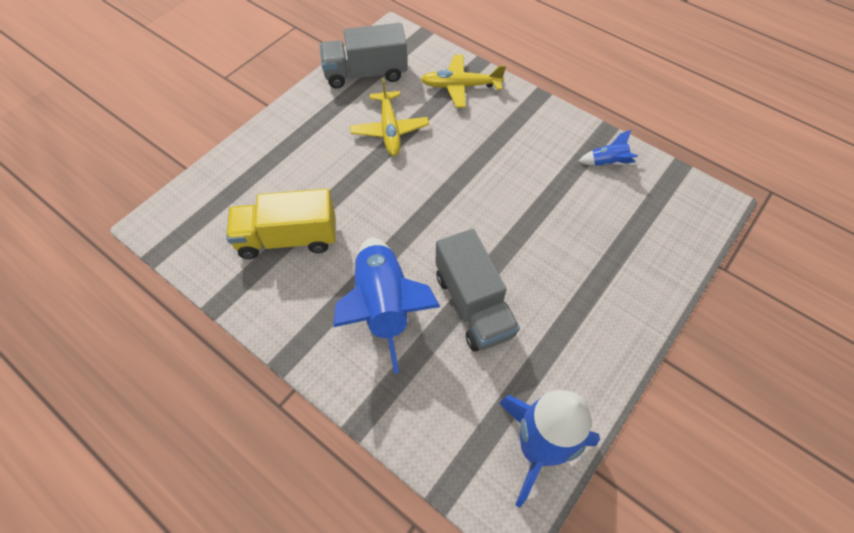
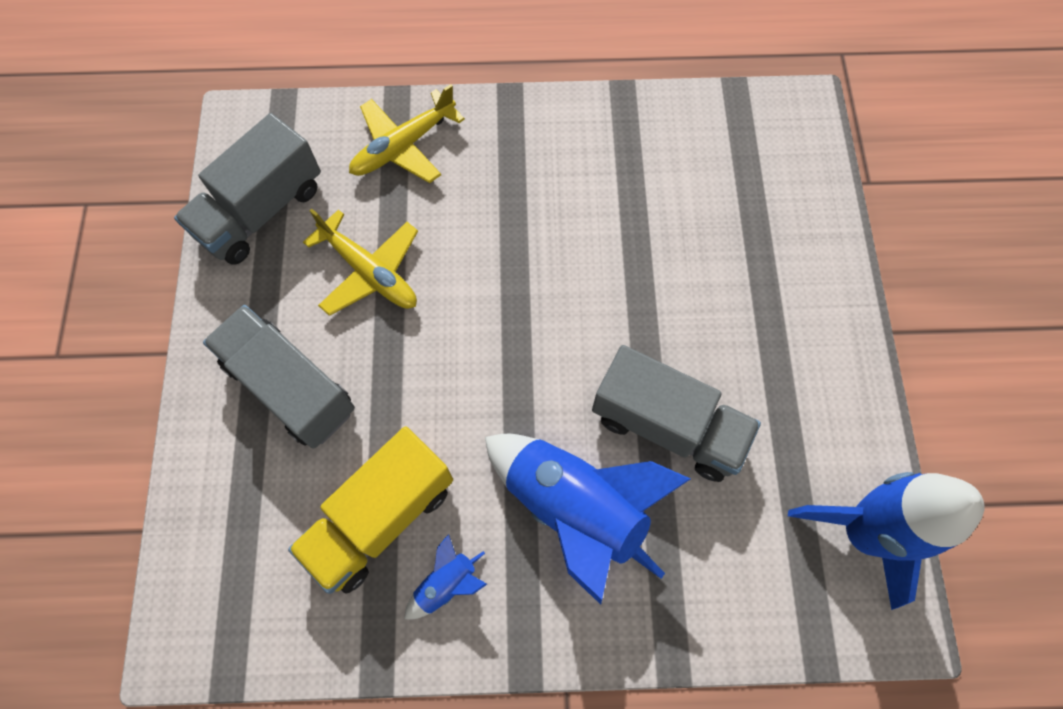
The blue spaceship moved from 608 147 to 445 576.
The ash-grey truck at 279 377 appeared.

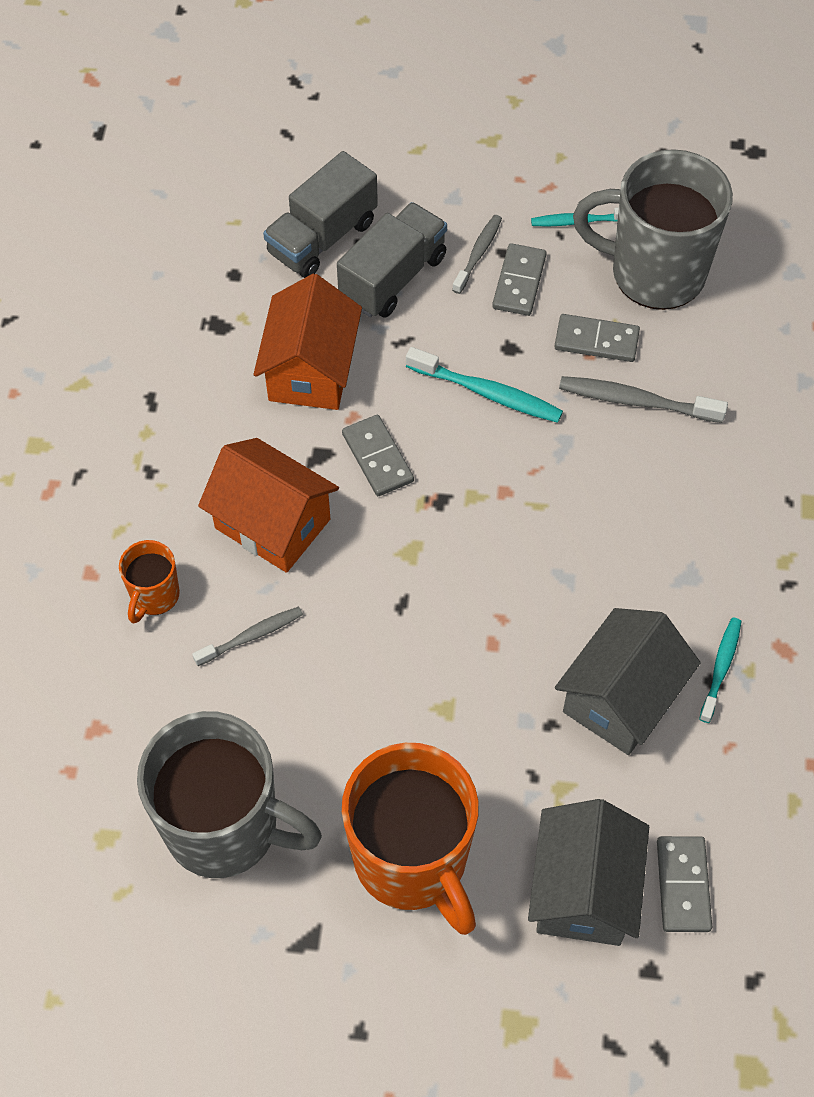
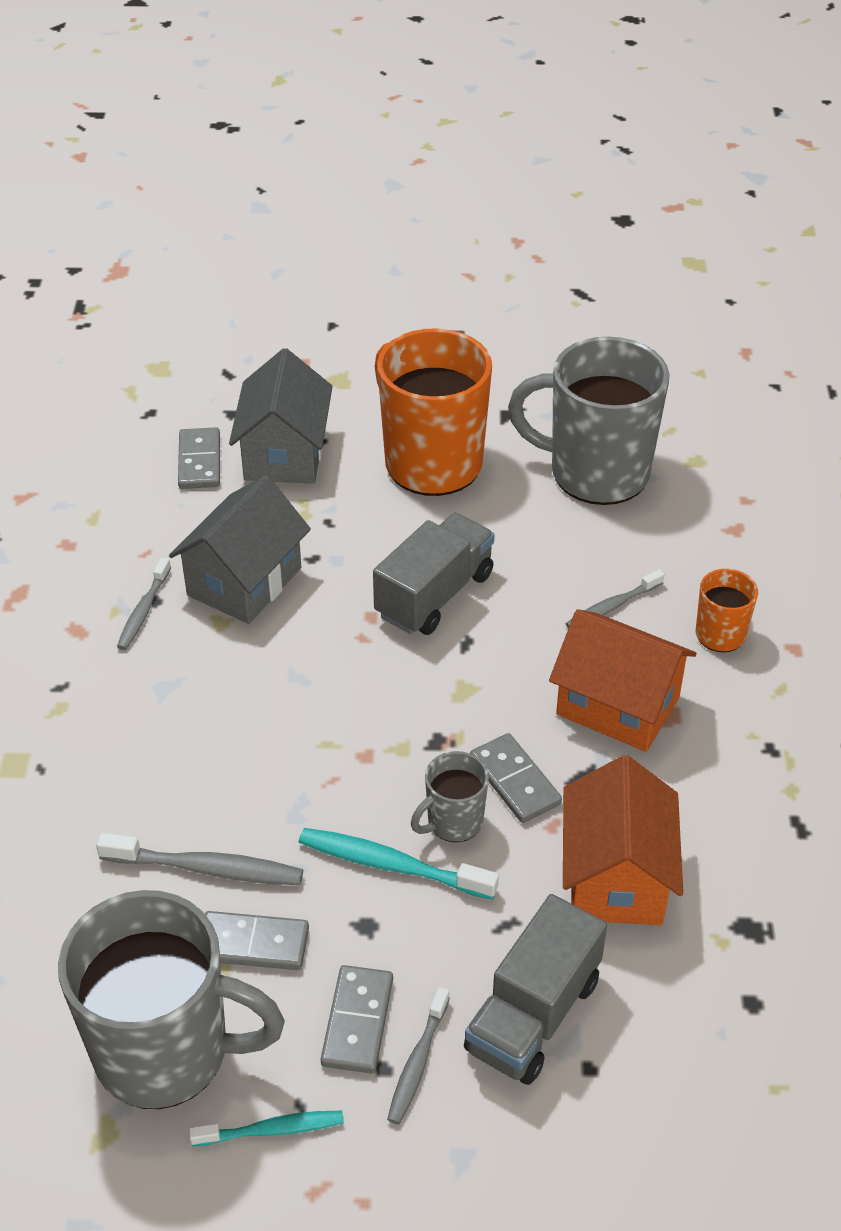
The ash-grey truck moved from 320 214 to 434 574.
The teal tooth brush at 720 670 became the ash-grey tooth brush at 144 603.
The ash-grey mug at 450 796 appeared.

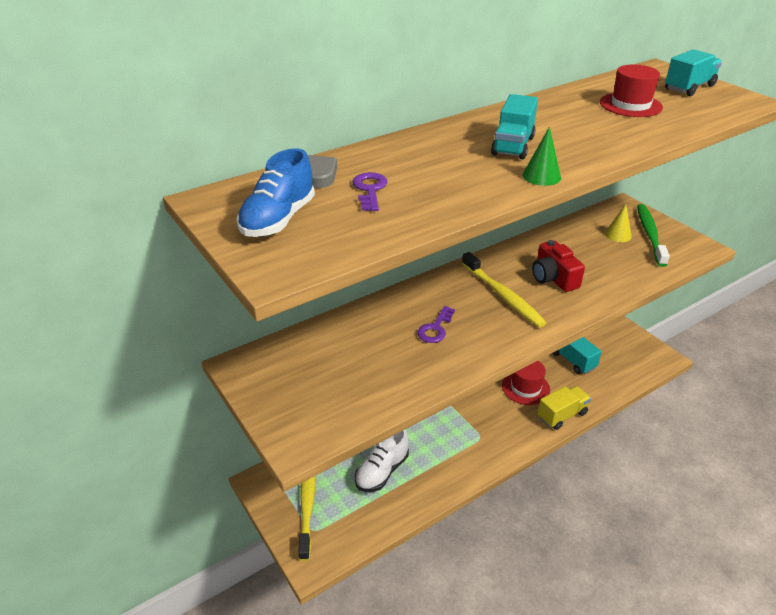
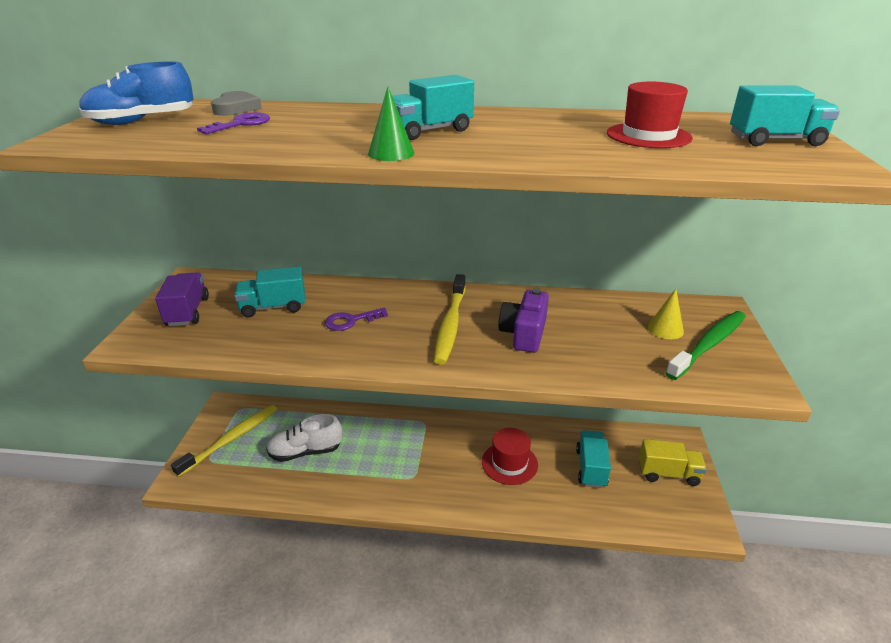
The crimson compact camera at 558 266 became the purple compact camera at 523 320.
The bright yellow truck moved from 564 408 to 673 462.
The teal truck at 270 292 appeared.
The purple truck at 182 299 appeared.

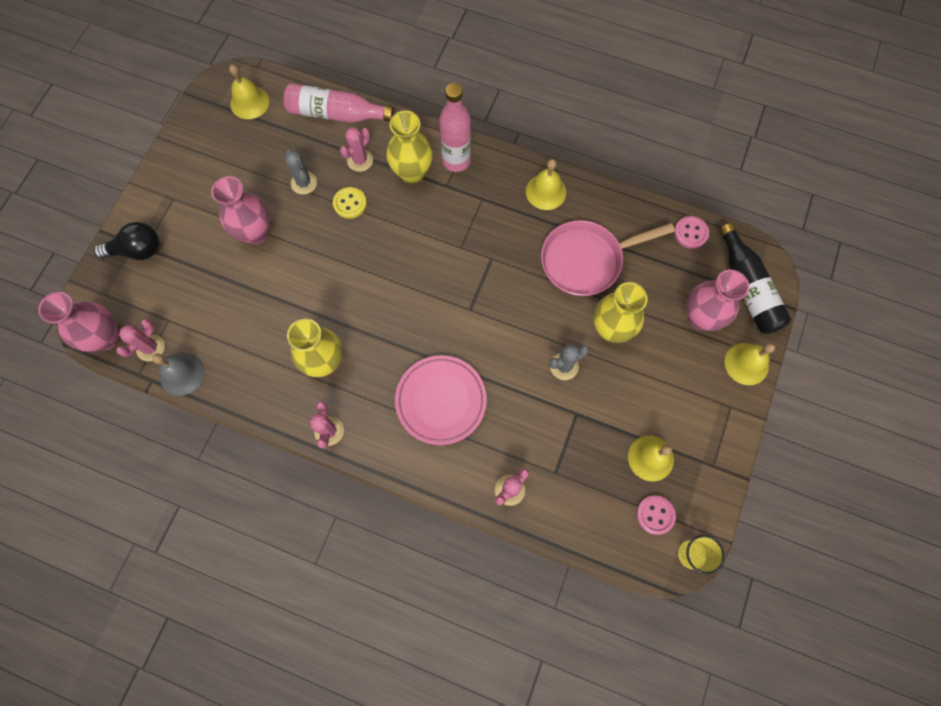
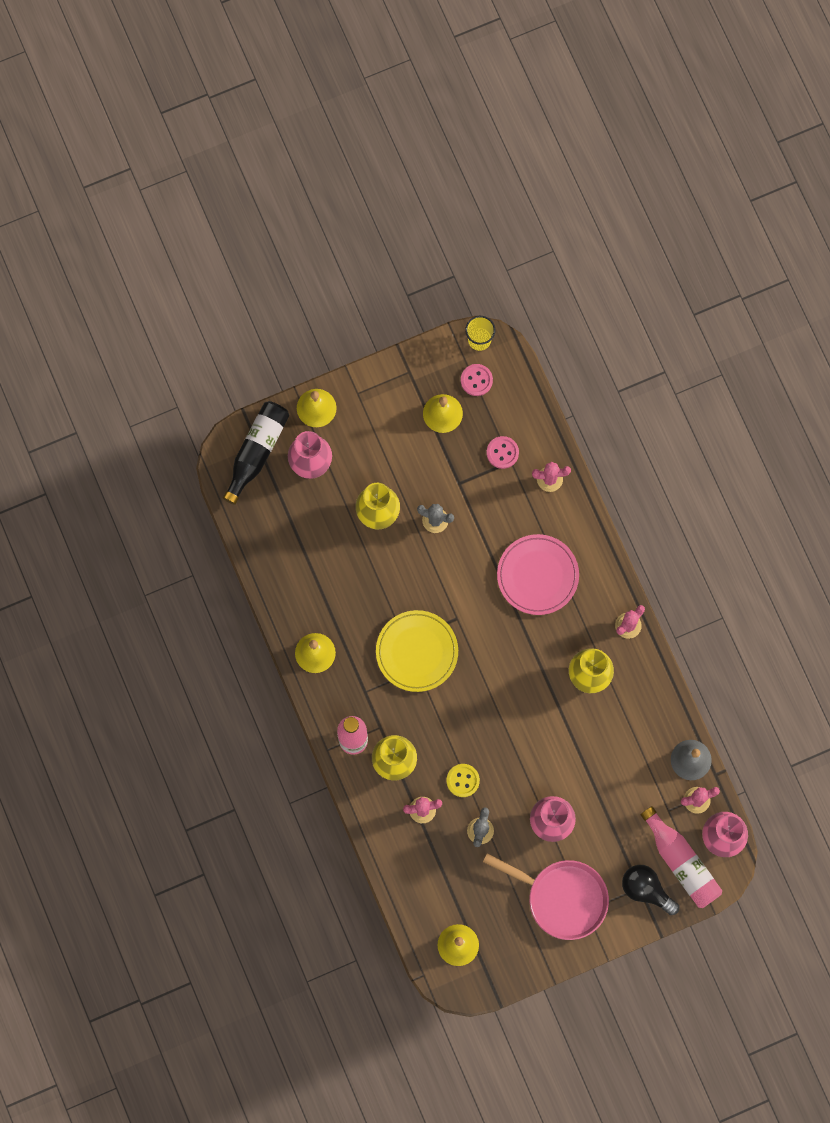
The rose-pink drink bottle moved from 338 103 to 681 857.
The rose-pink button moved from 691 232 to 503 452.
The rose-pink frying pan moved from 608 258 to 546 896.
The bright yellow plate at 417 651 appeared.

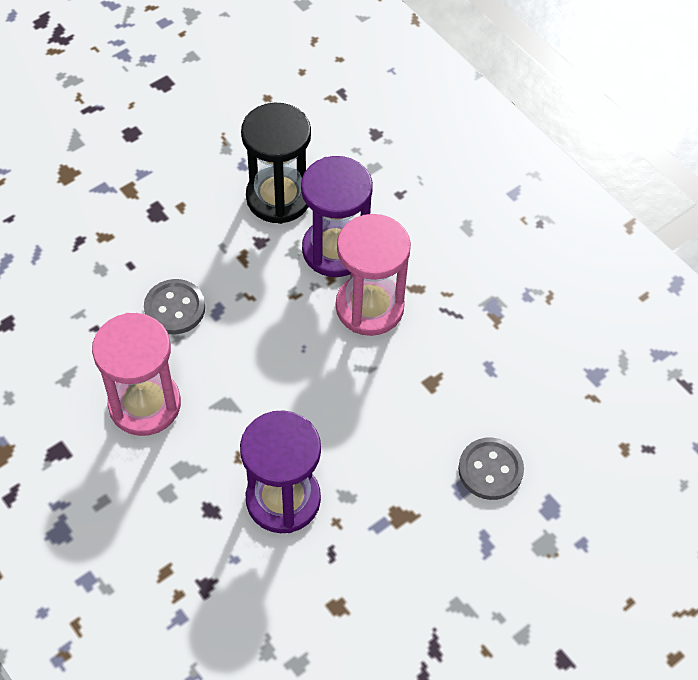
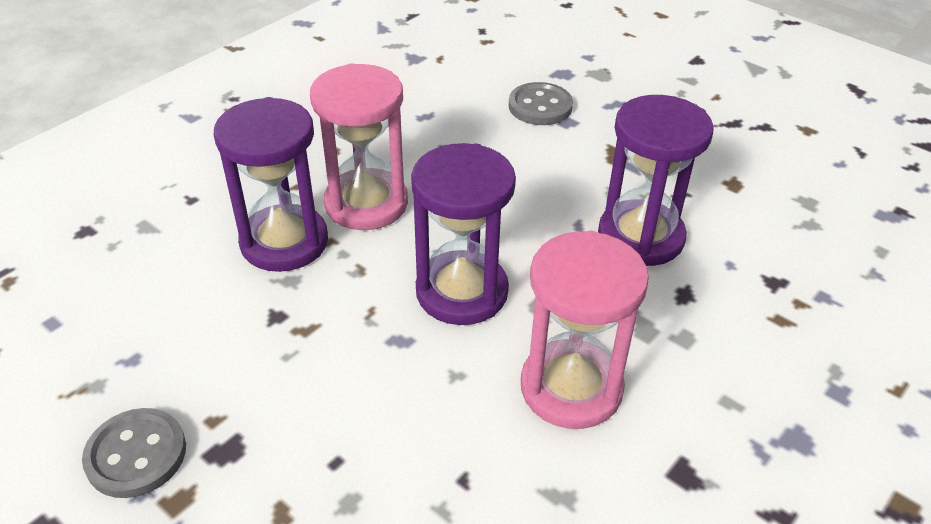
The jet-black sandglass at 276 163 disappeared.
The ash-grey button moved from 174 306 to 134 453.
The purple sandglass at 463 234 appeared.

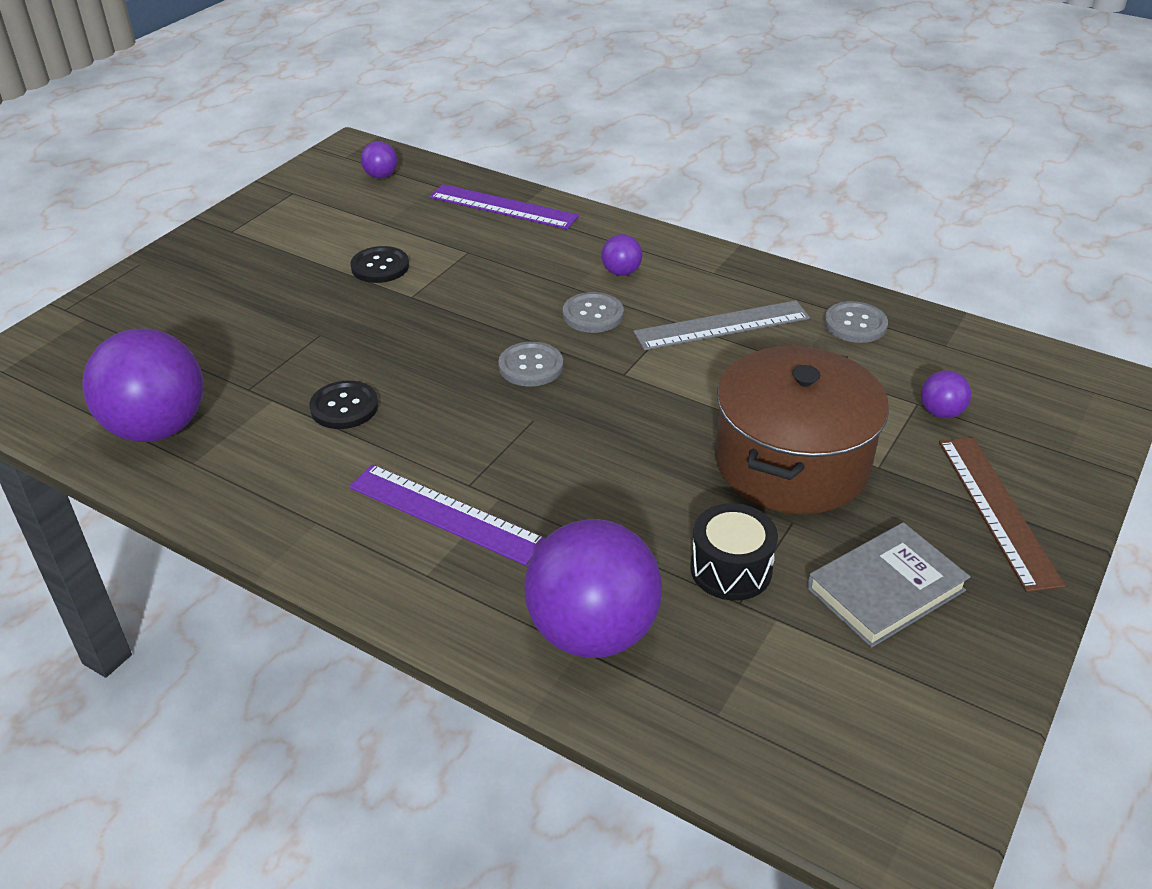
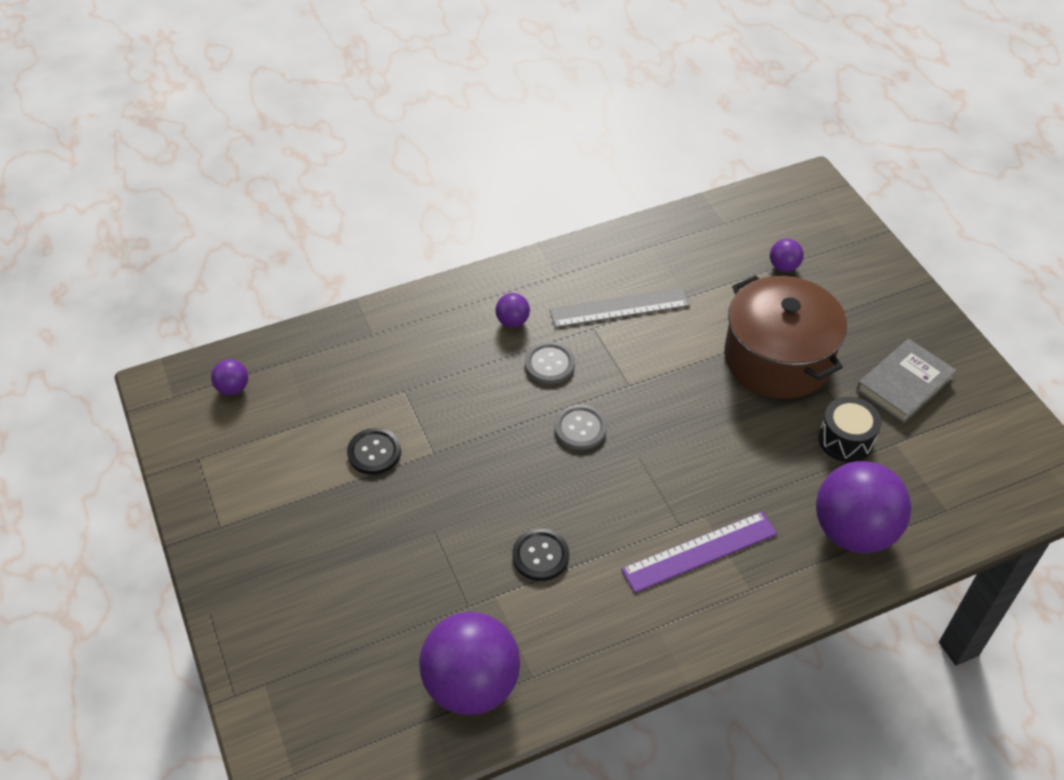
The purple straightedge at 504 206 disappeared.
The ash-grey straightedge at 721 325 turned 60 degrees clockwise.
The ash-grey button at 856 322 disappeared.
The brown straightedge at 1002 514 disappeared.
The ash-grey book at 888 585 turned 45 degrees clockwise.

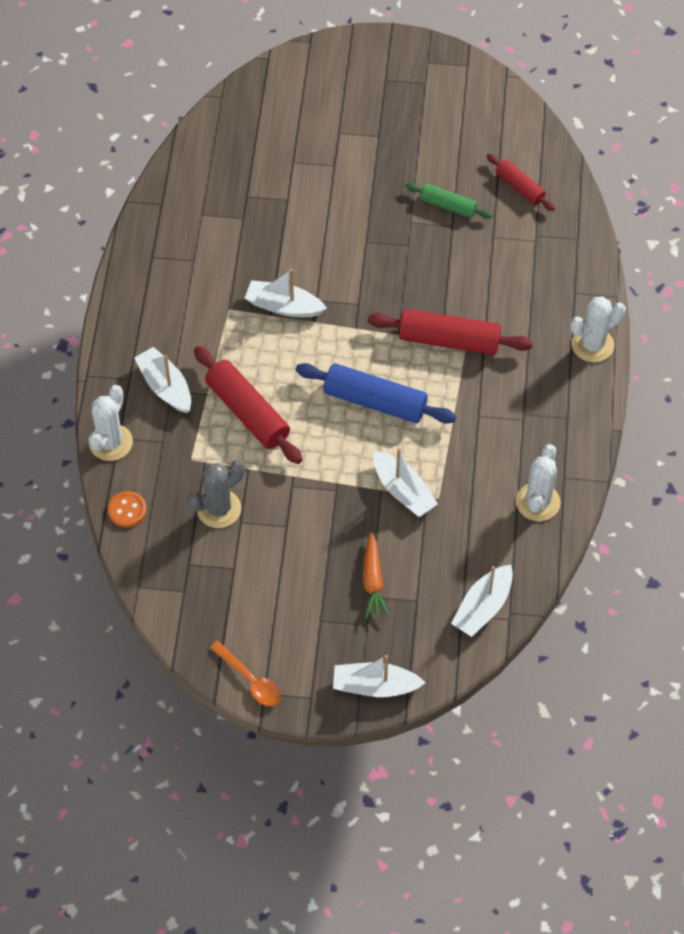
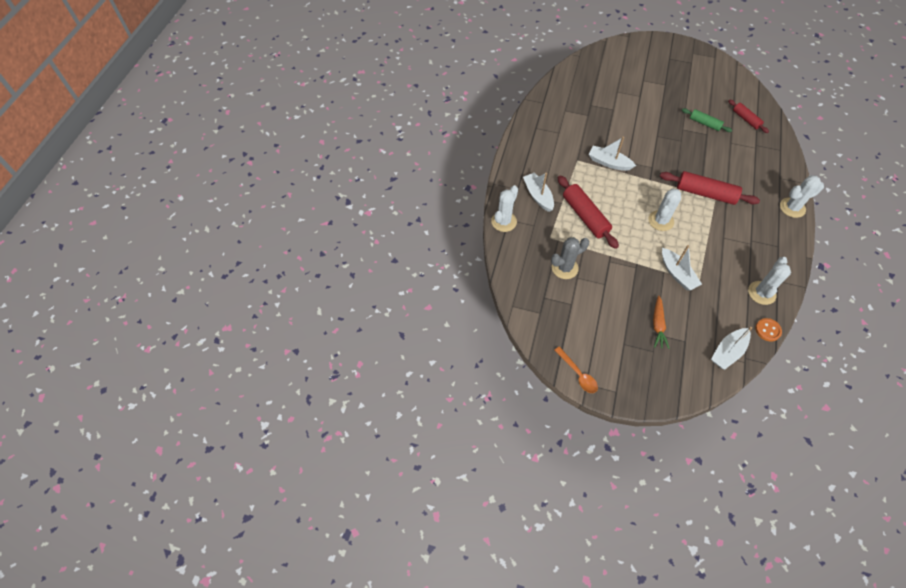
The blue pastry roller at 376 393 was replaced by the white saguaro cactus at 664 210.
The orange button moved from 127 509 to 768 330.
The white toy boat at 379 676 disappeared.

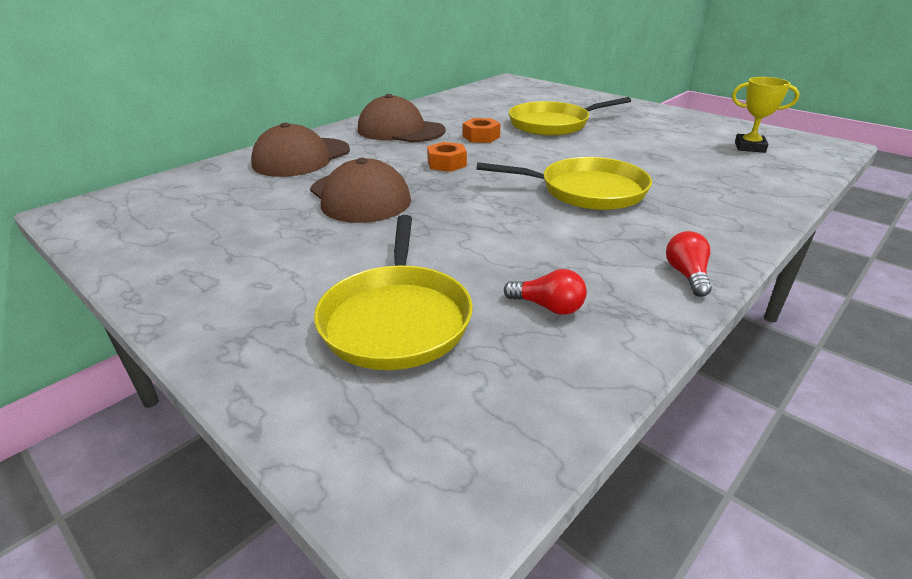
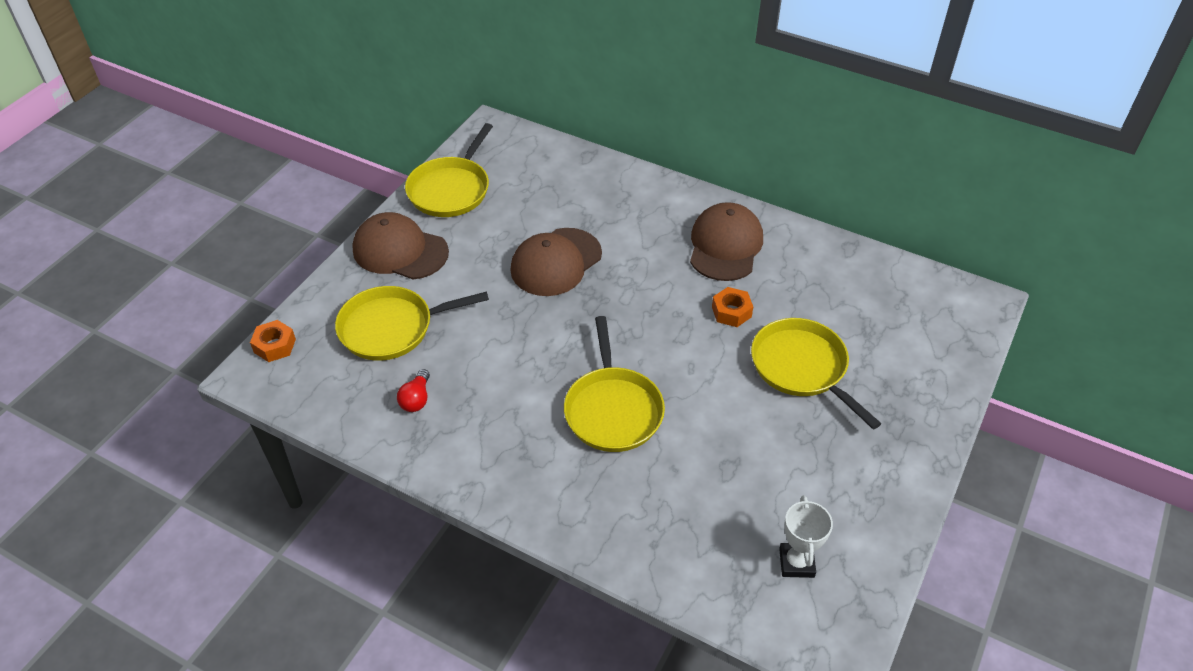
The bright yellow prize cup at 766 115 became the white prize cup at 806 537.
The brown peaked cap moved from 300 149 to 400 246.
The orange hexagon nut moved from 447 157 to 273 341.
The crimson light bulb at 689 264 disappeared.
The bright yellow frying pan at 449 170 appeared.

